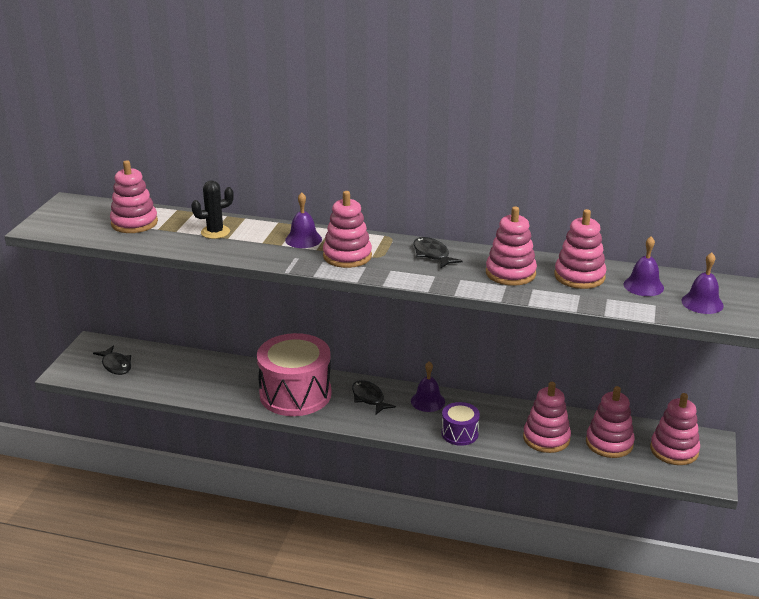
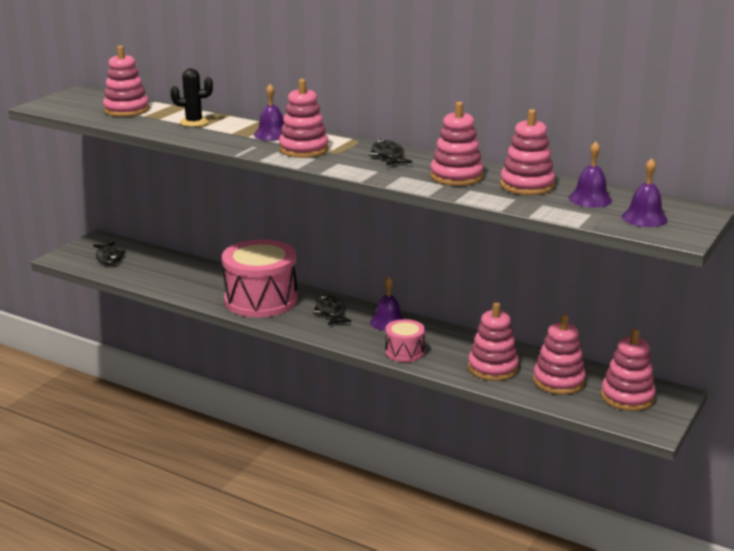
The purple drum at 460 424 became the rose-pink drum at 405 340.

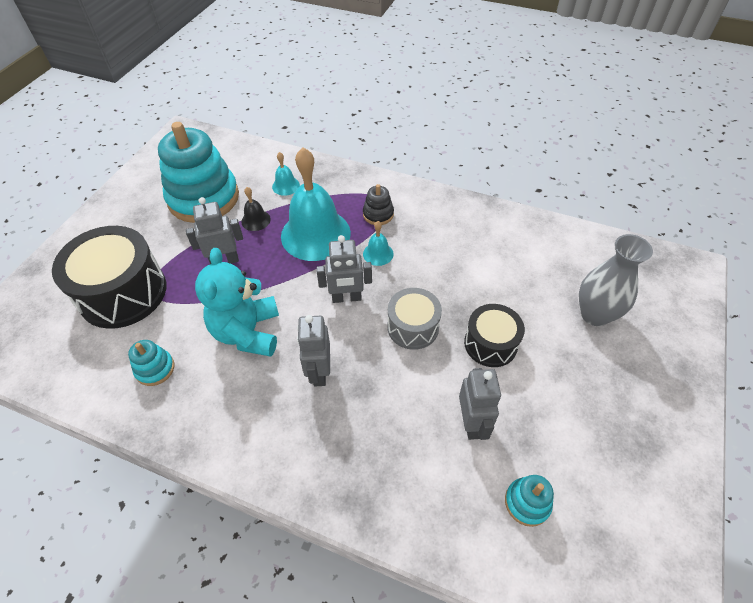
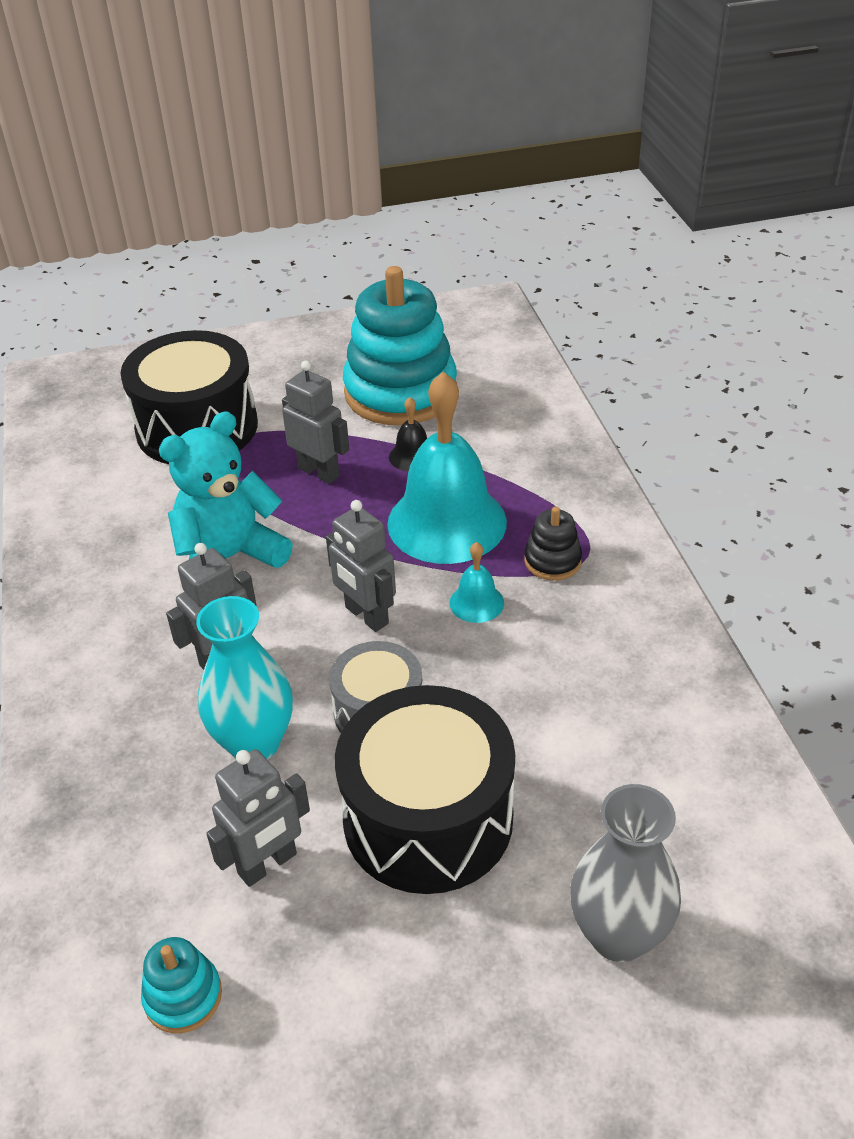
The teal school bell at 286 174 disappeared.
The jet-black drum at 494 335 changed to 1.73 times the size.
The teal stacking toy at 151 363 disappeared.
The teal vase at 244 677 appeared.

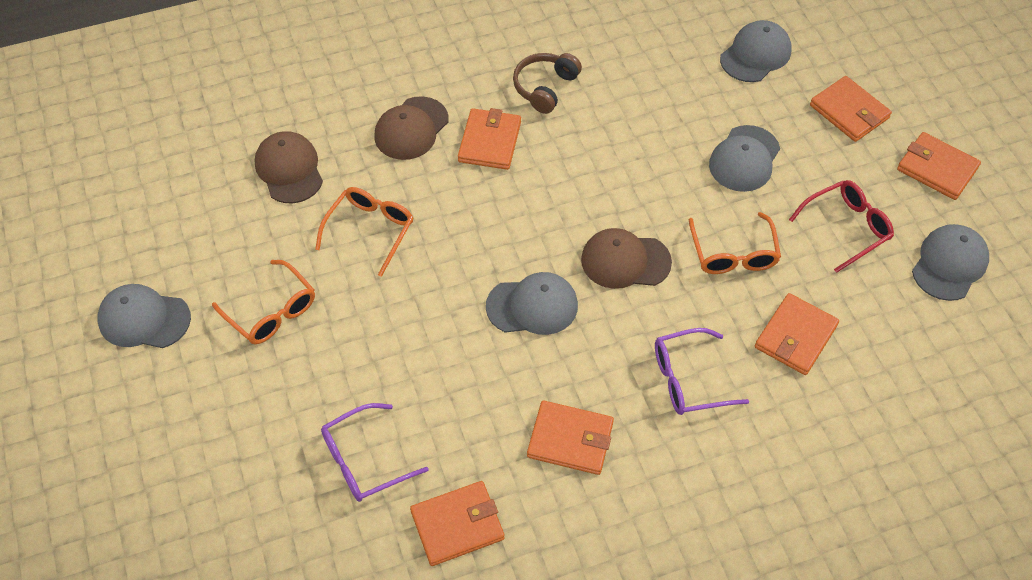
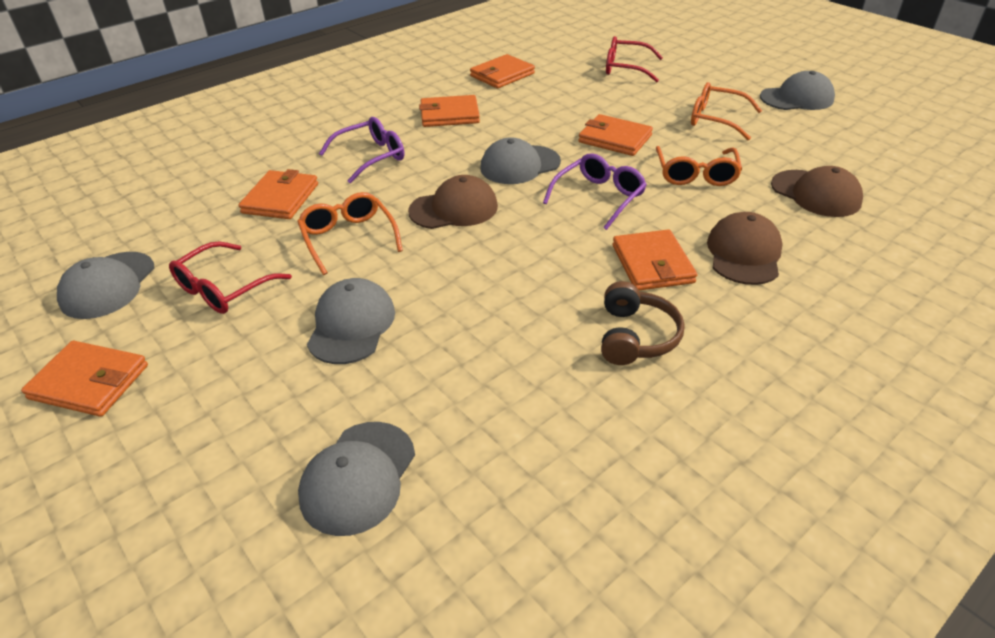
The orange billfold moved from 851 109 to 615 135.
The purple glasses moved from 375 452 to 595 191.
The crimson glasses at 634 59 appeared.

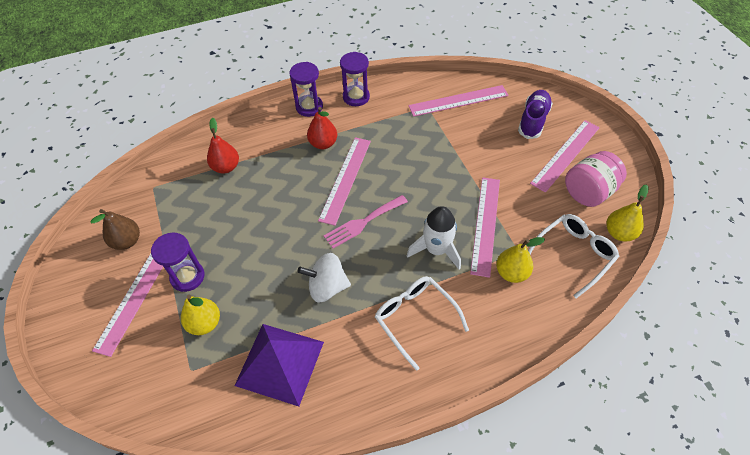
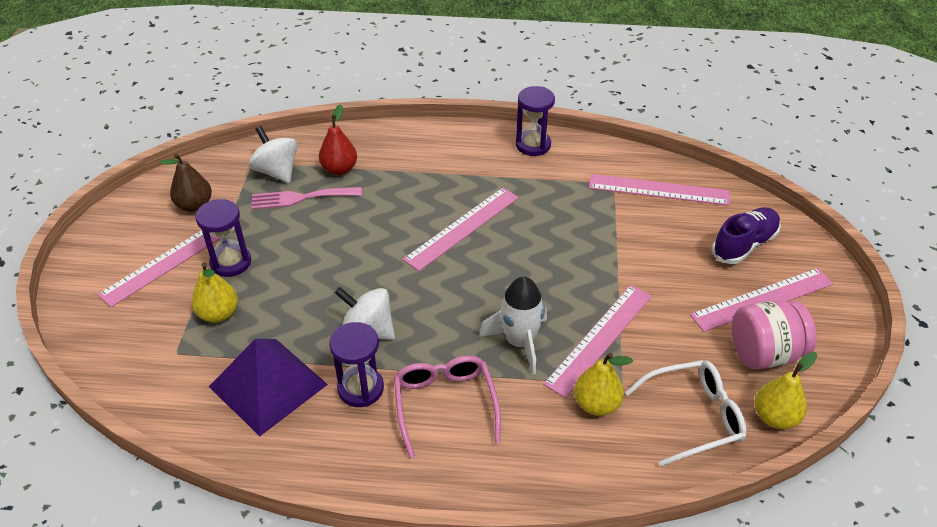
The purple sandglass moved from 306 89 to 356 364.
The crimson toy pear at 322 128 disappeared.
The rose-pink fork moved from 366 222 to 307 198.
The white glasses at 422 323 became the rose-pink glasses at 447 407.
The white spinning top at 273 154 appeared.

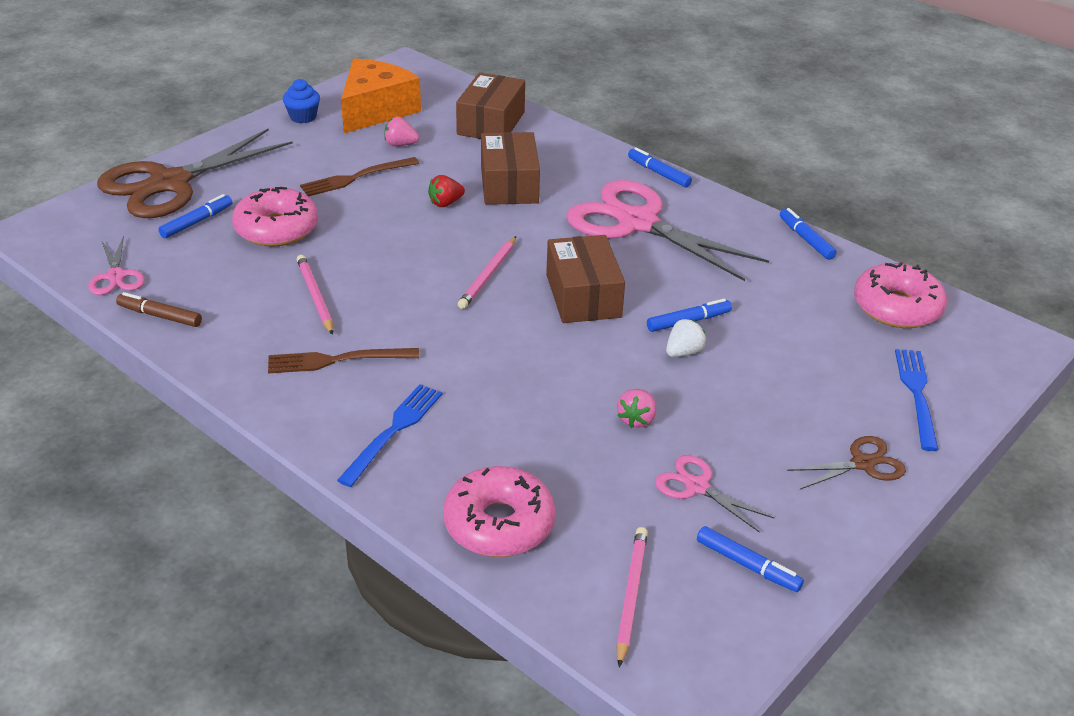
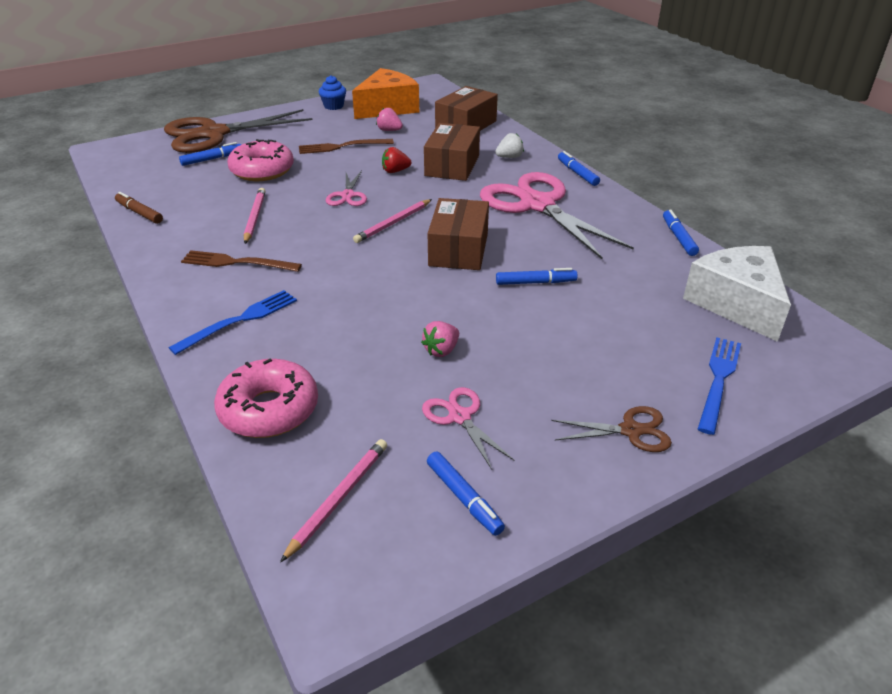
The rose-pink scissors moved from 116 265 to 346 188.
The rose-pink donut at 900 295 was replaced by the white cheese at 737 294.
The white toy strawberry moved from 686 338 to 509 145.

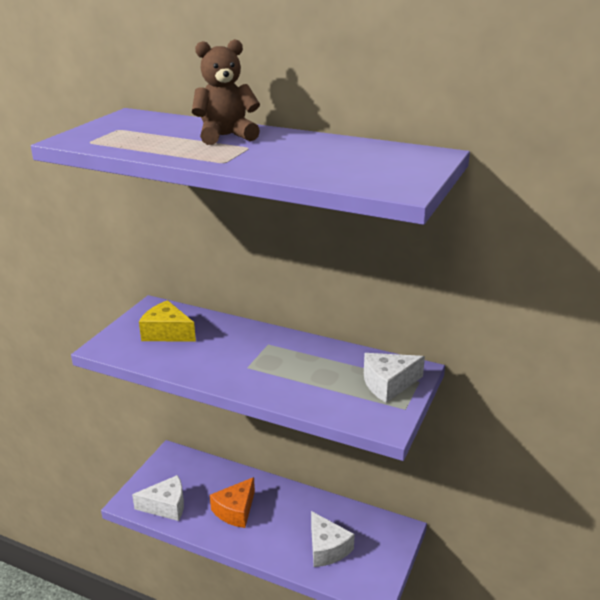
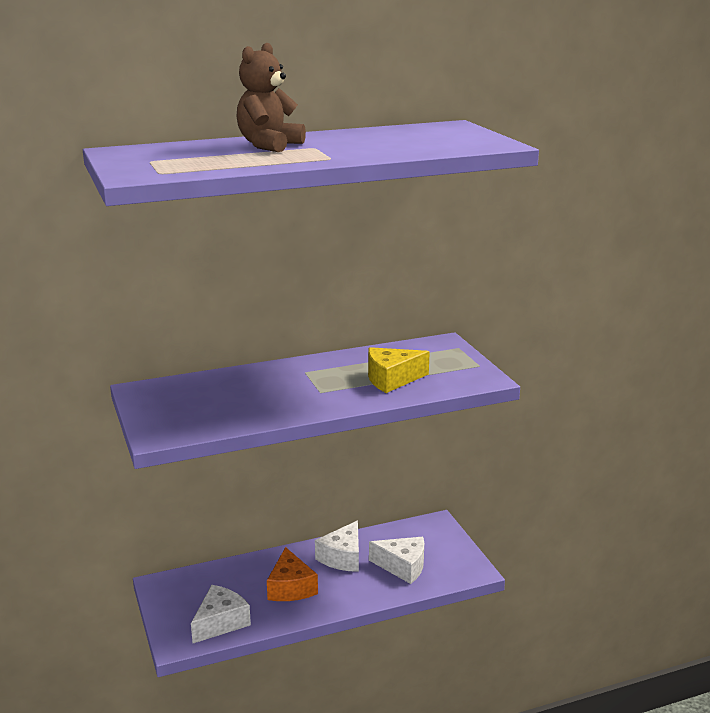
The bright yellow cheese moved from 167 321 to 399 370.
The white cheese moved from 394 378 to 337 546.

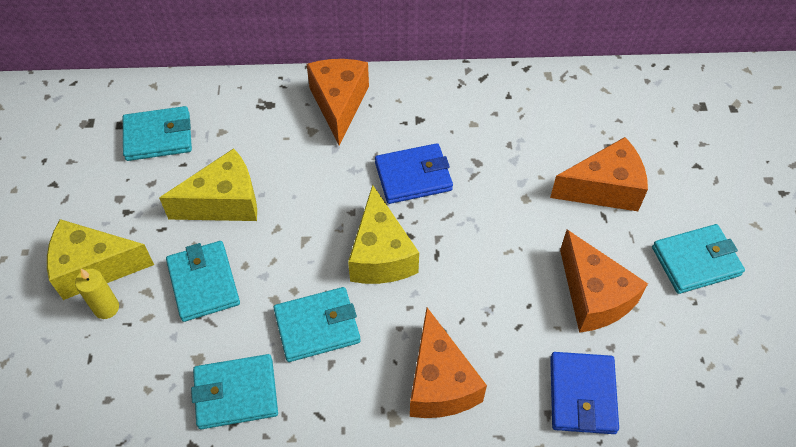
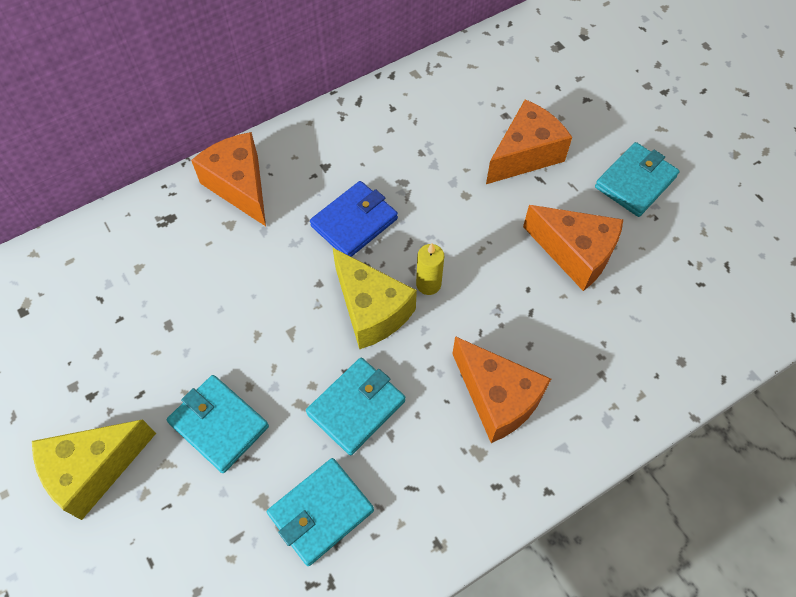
The teal billfold at 157 133 disappeared.
The bright yellow cheese at 208 184 disappeared.
The bright yellow pillar candle moved from 97 294 to 430 269.
The blue billfold at 584 393 disappeared.

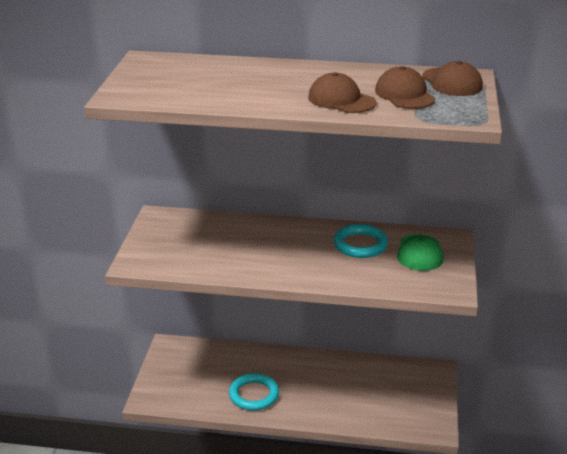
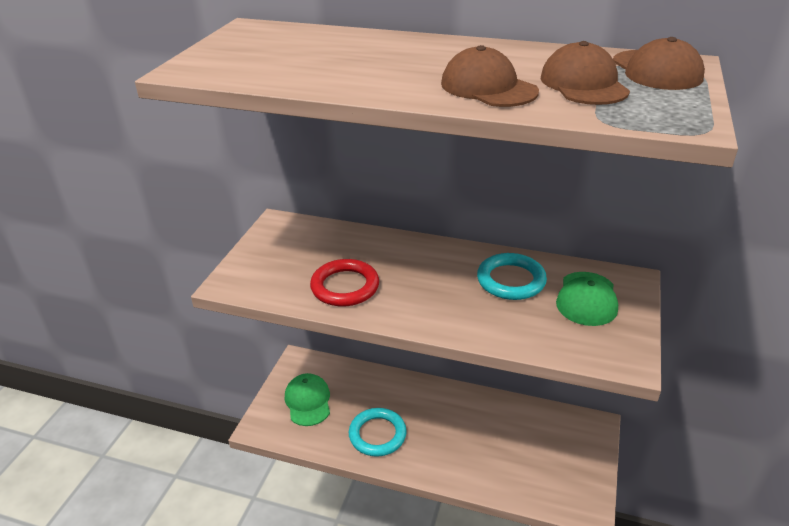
The crimson hoop at 344 282 appeared.
The leaf-green peaked cap at 307 399 appeared.

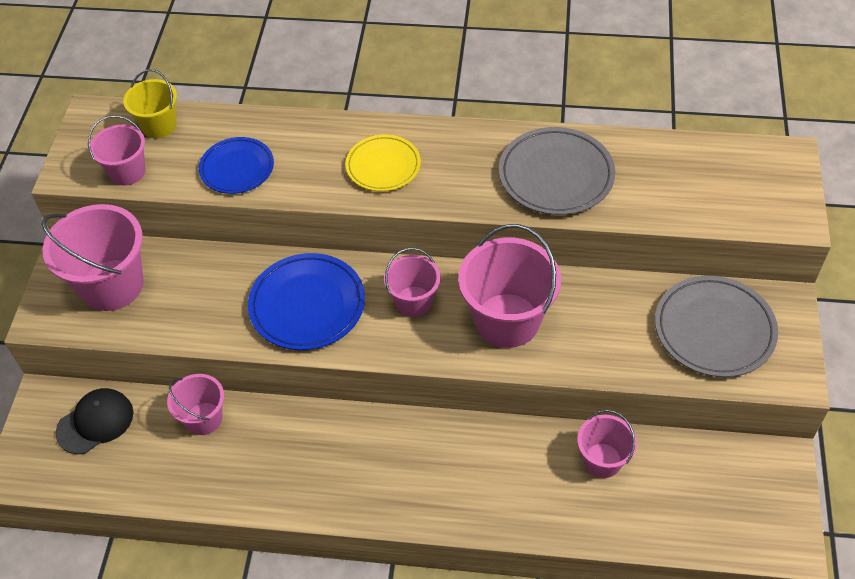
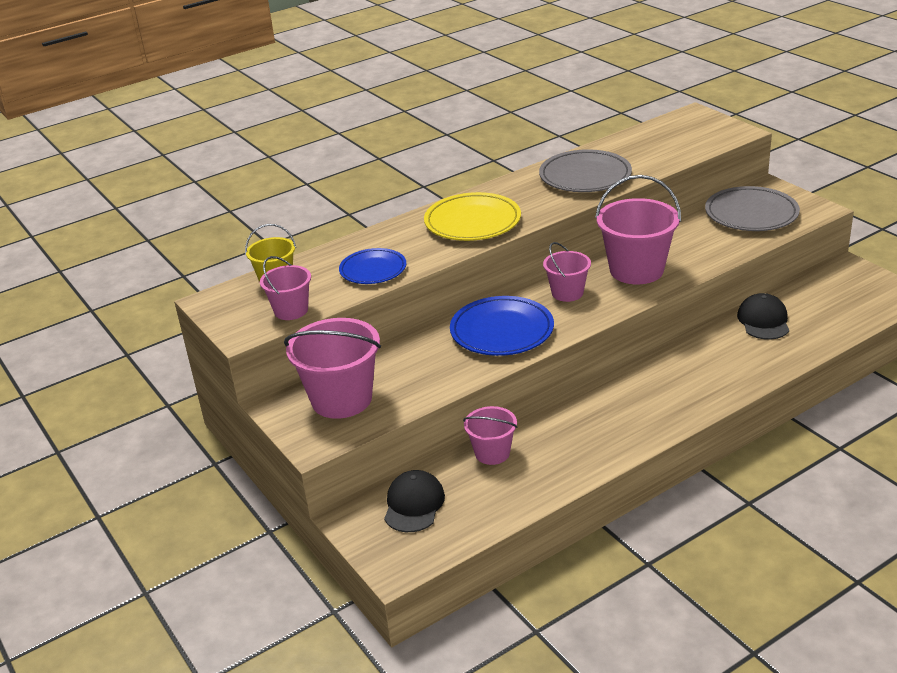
The bright yellow plate at 383 163 changed to 1.52 times the size.
The rose-pink bucket at 607 444 was replaced by the jet-black peaked cap at 763 316.

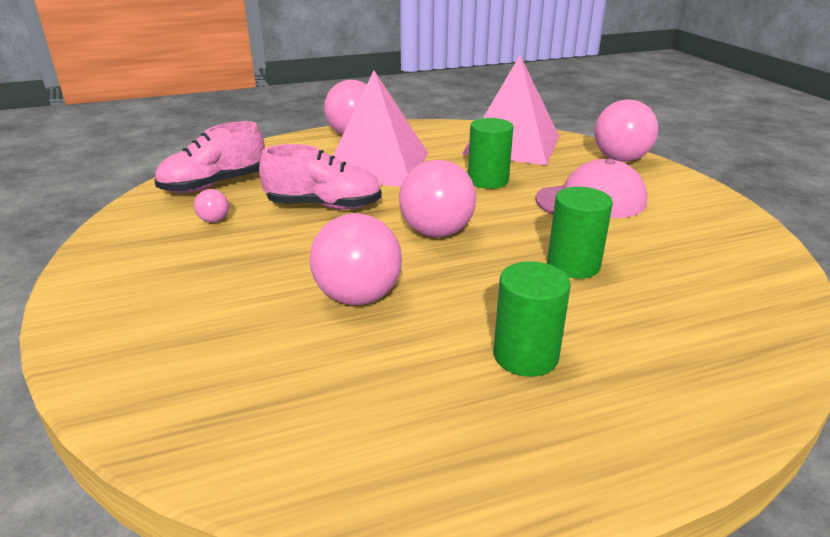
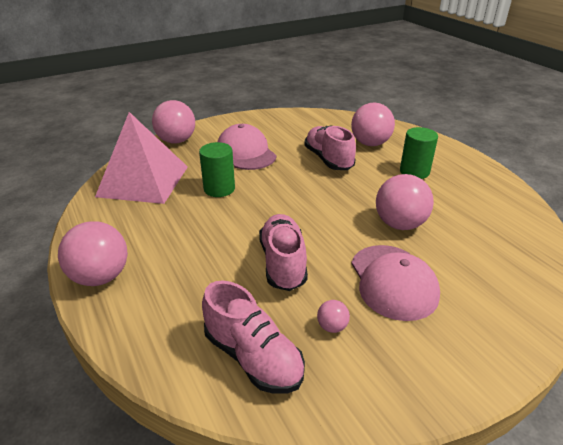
The rose-pink solid pyramid at 380 129 disappeared.
The rose-pink ball moved from 437 199 to 373 124.
The leaf-green cylinder at 580 233 was replaced by the rose-pink lace-up shoe at 330 147.
The rose-pink peaked cap at 395 283 appeared.

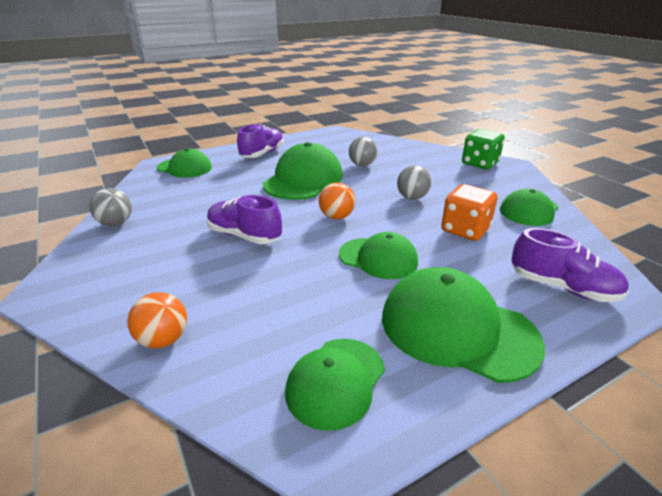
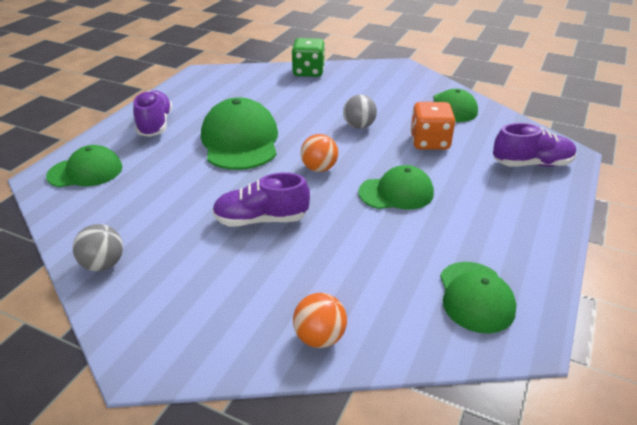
The leaf-green dice moved from 483 149 to 308 57.
The ash-grey ball at 363 151 disappeared.
The leaf-green peaked cap at 463 325 disappeared.

